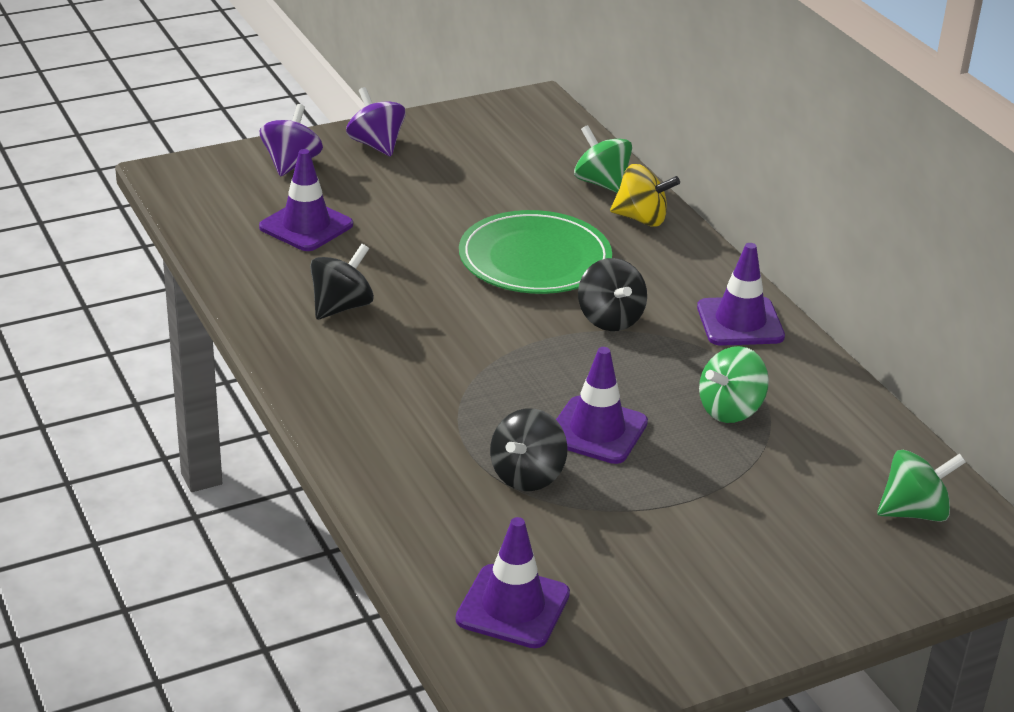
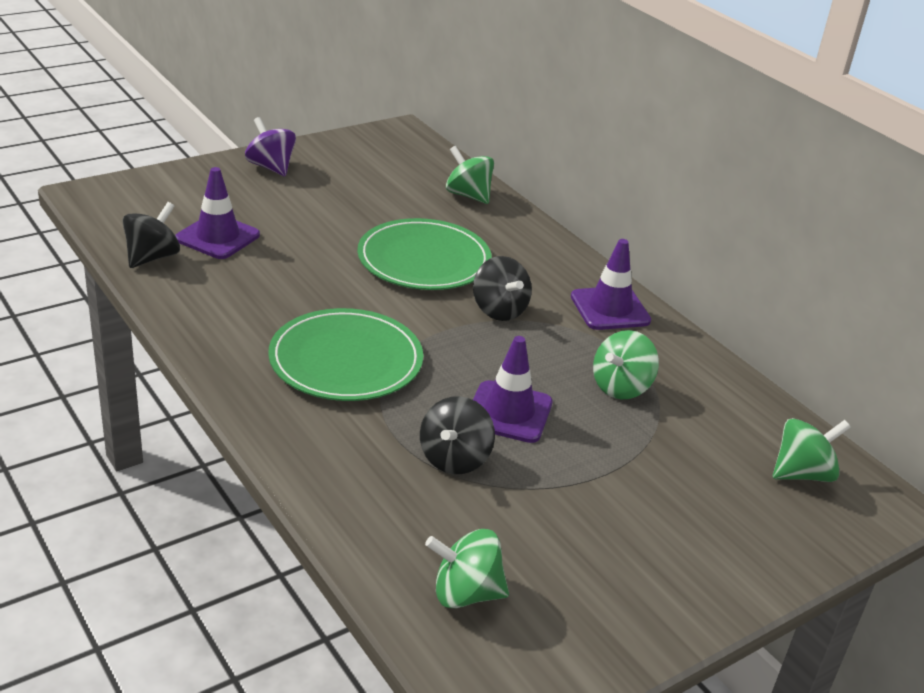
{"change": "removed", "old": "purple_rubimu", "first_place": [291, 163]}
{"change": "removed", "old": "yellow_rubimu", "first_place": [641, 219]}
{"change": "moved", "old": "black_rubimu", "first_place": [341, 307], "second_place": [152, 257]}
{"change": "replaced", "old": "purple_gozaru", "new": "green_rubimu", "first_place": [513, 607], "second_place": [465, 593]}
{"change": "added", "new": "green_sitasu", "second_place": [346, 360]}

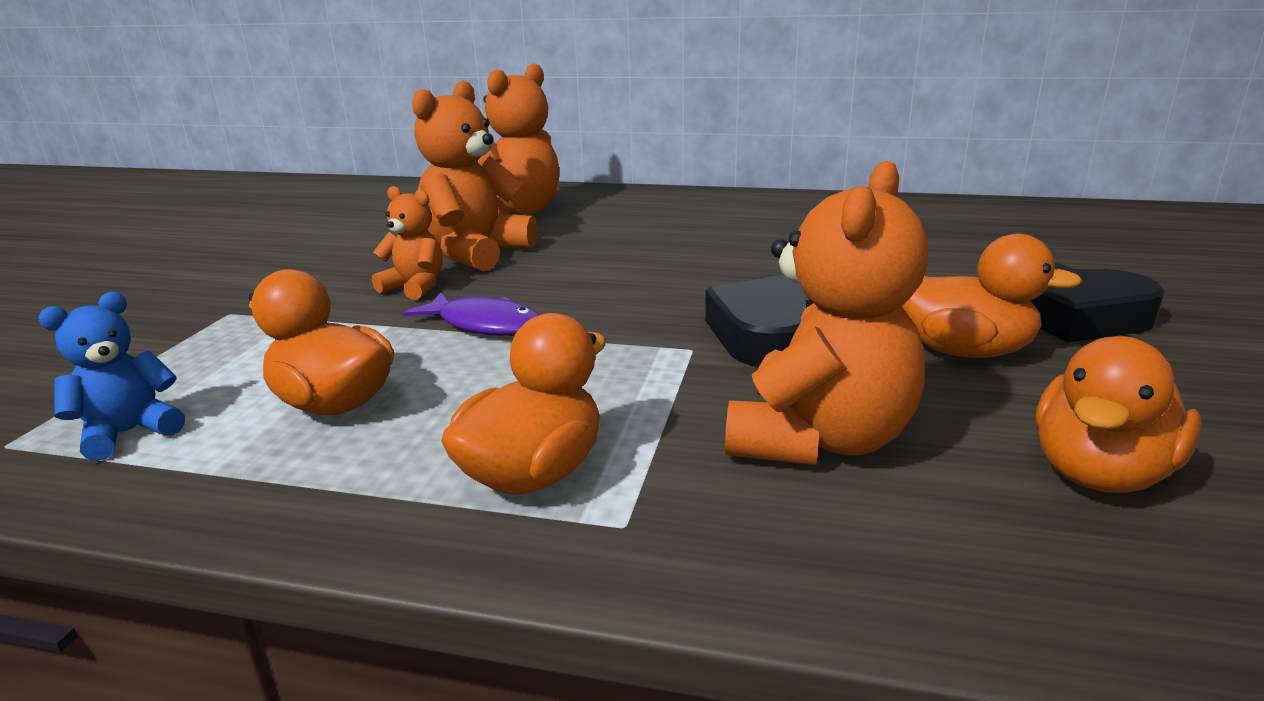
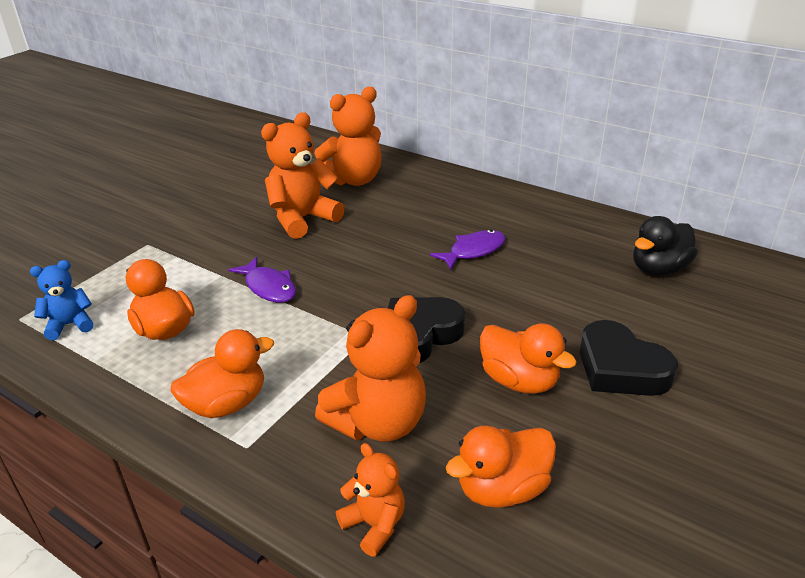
{"change": "moved", "old": "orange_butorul", "first_place": [415, 287], "second_place": [374, 525]}
{"change": "added", "new": "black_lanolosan", "second_place": [658, 269]}
{"change": "added", "new": "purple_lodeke", "second_place": [473, 251]}

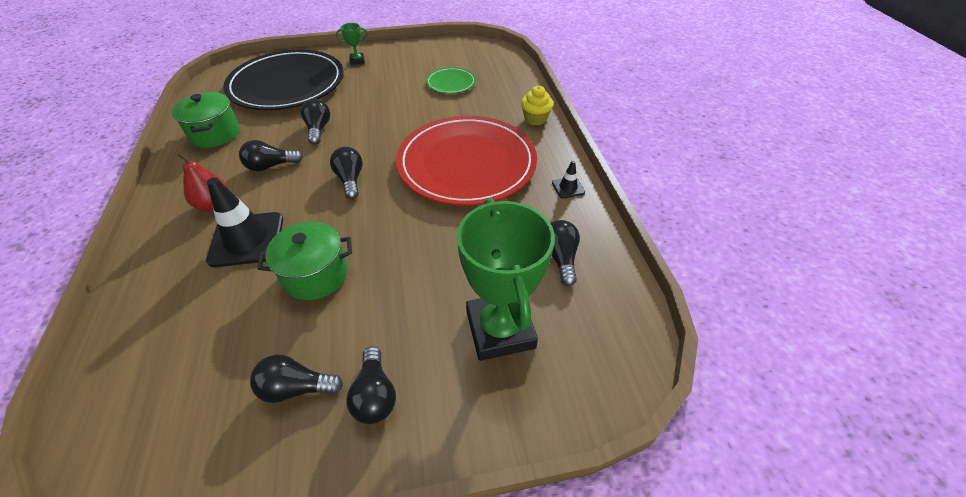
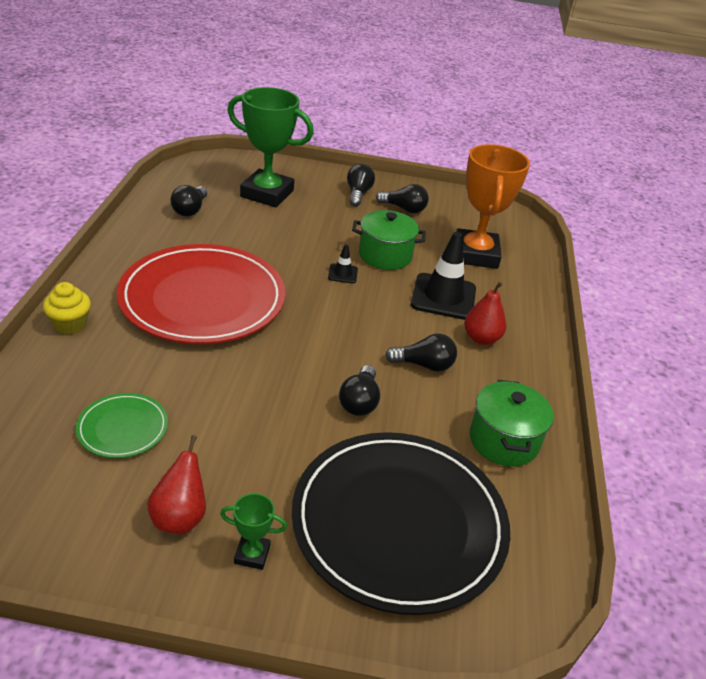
{"change": "removed", "old": "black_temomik", "first_place": [350, 180]}
{"change": "moved", "old": "black_gozaru", "first_place": [568, 187], "second_place": [342, 274]}
{"change": "turned", "old": "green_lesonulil", "first_place": [500, 330], "second_place": [267, 194], "degrees": -75}
{"change": "added", "new": "orange_lesonulil", "second_place": [475, 254]}
{"change": "added", "new": "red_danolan", "second_place": [180, 517]}

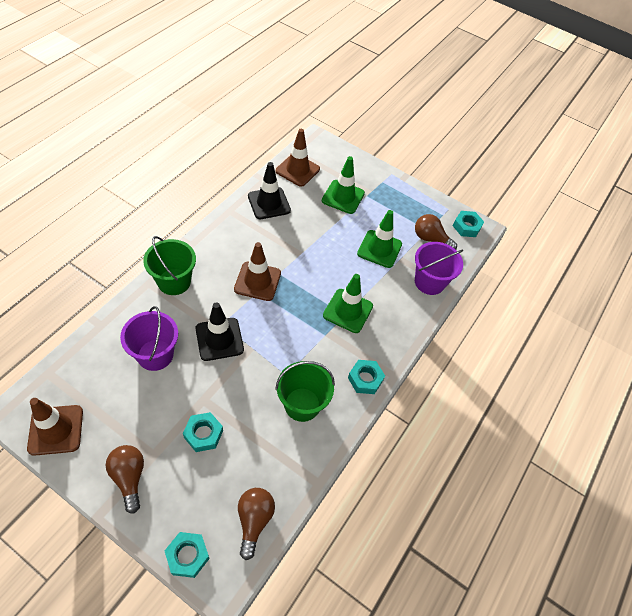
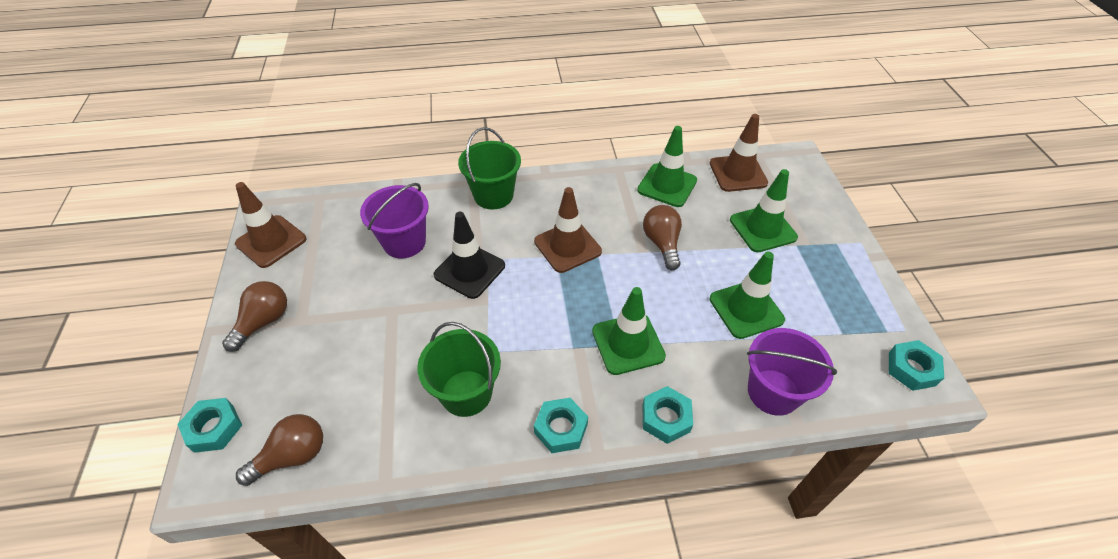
{"change": "recoloured", "old": "black_gozaru", "new": "green_gozaru", "first_place": [269, 203], "second_place": [667, 185]}
{"change": "moved", "old": "brown_temomik", "first_place": [430, 239], "second_place": [662, 244]}
{"change": "moved", "old": "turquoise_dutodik", "first_place": [203, 434], "second_place": [665, 418]}

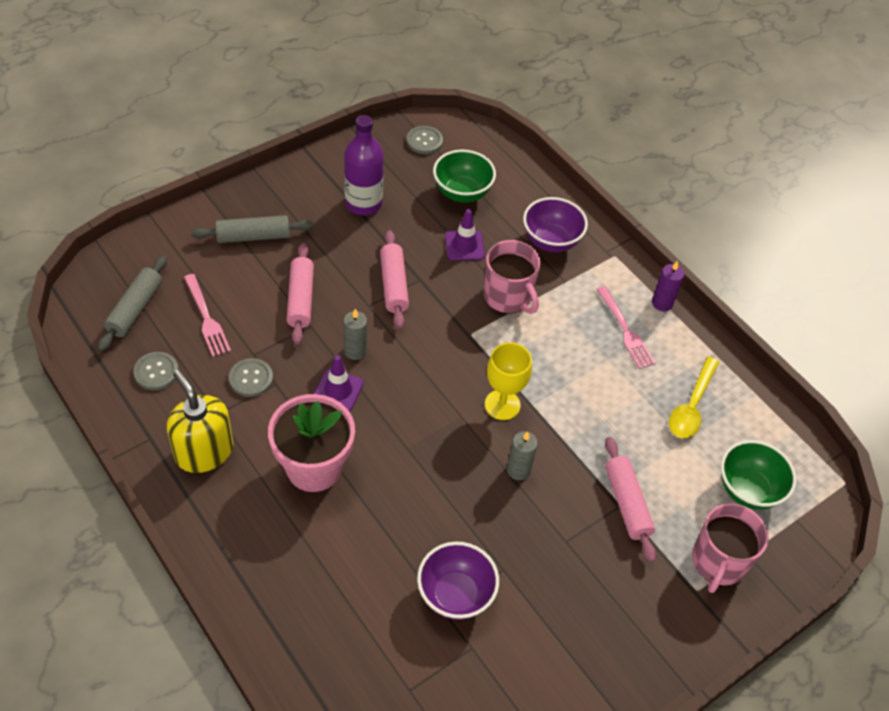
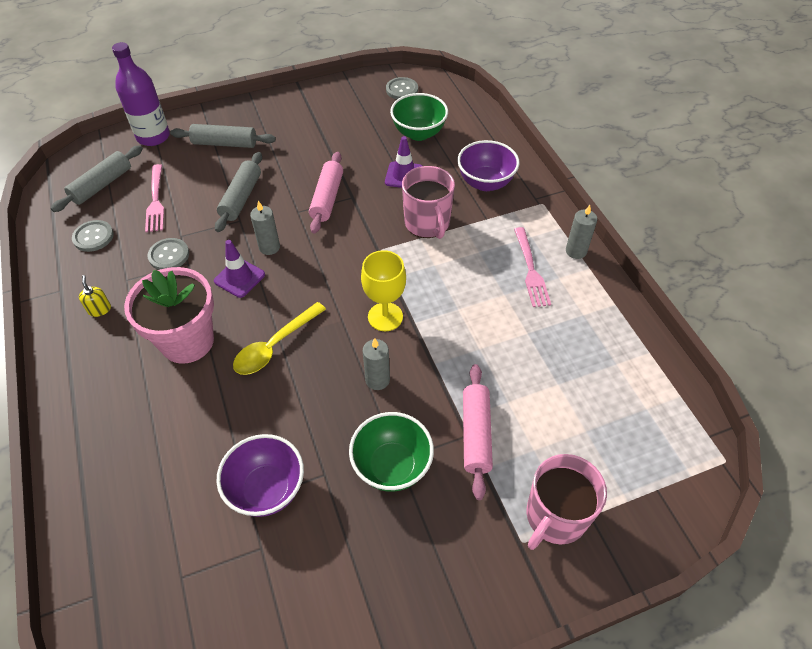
{"change": "moved", "old": "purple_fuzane", "first_place": [363, 203], "second_place": [153, 136]}
{"change": "recoloured", "old": "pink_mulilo", "new": "grey_mulilo", "first_place": [301, 299], "second_place": [241, 198]}
{"change": "recoloured", "old": "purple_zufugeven", "new": "grey_zufugeven", "first_place": [662, 303], "second_place": [576, 251]}
{"change": "moved", "old": "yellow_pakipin", "first_place": [691, 406], "second_place": [274, 346]}
{"change": "resized", "old": "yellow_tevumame", "first_place": [204, 451], "second_place": [99, 309], "factor": 0.41}
{"change": "moved", "old": "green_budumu", "first_place": [748, 490], "second_place": [392, 466]}

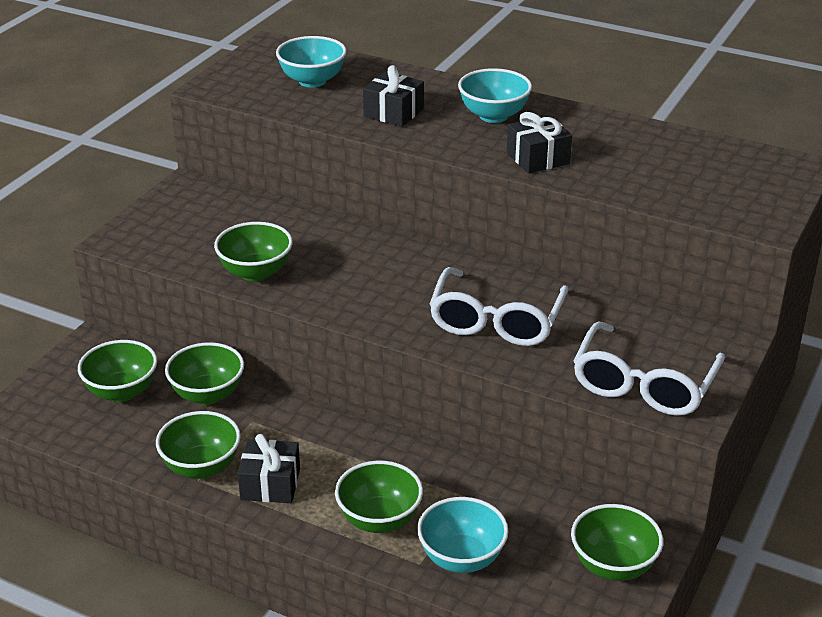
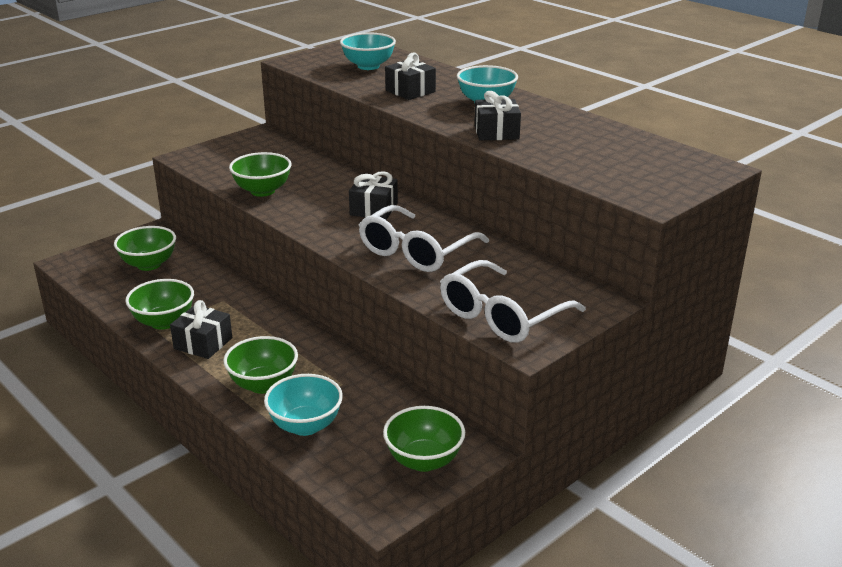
{"change": "removed", "old": "green_budumu", "first_place": [207, 395]}
{"change": "added", "new": "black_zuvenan", "second_place": [374, 209]}

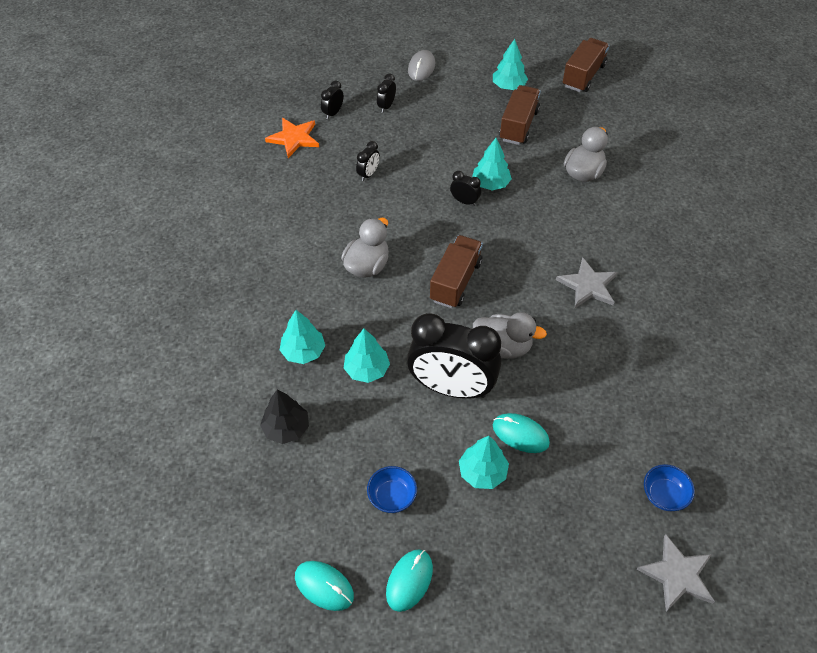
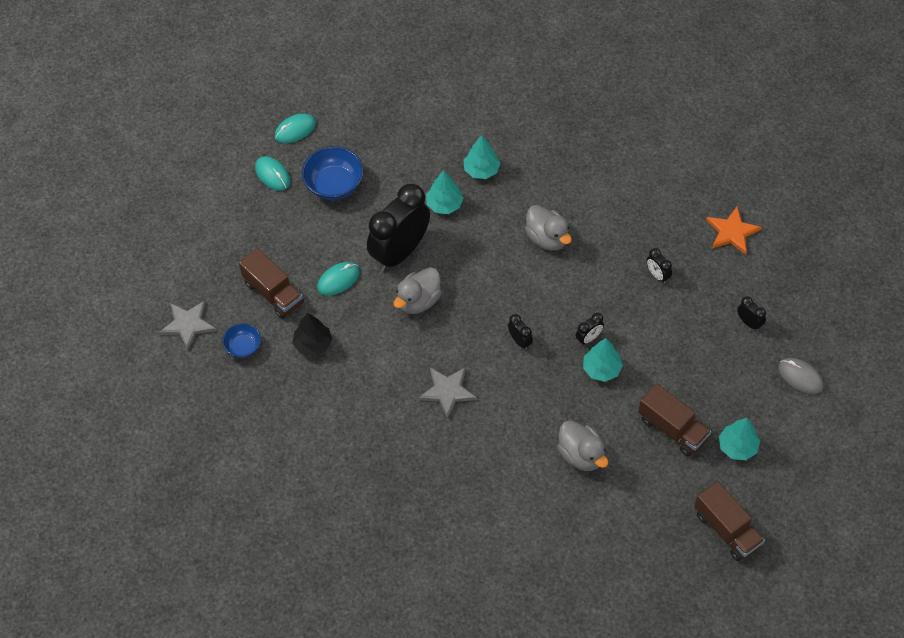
{"change": "moved", "old": "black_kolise", "first_place": [333, 113], "second_place": [520, 341]}
{"change": "moved", "old": "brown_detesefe", "first_place": [455, 281], "second_place": [273, 293]}
{"change": "moved", "old": "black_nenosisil", "first_place": [286, 428], "second_place": [313, 344]}
{"change": "removed", "old": "turquoise_nenosisil", "first_place": [482, 472]}
{"change": "resized", "old": "blue_budumu", "first_place": [392, 497], "second_place": [334, 185], "factor": 1.69}

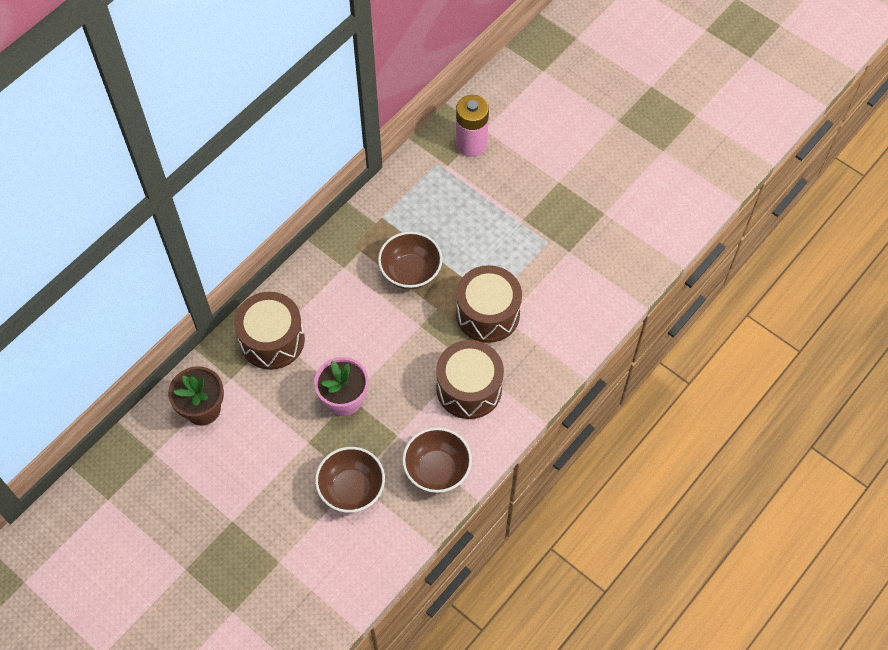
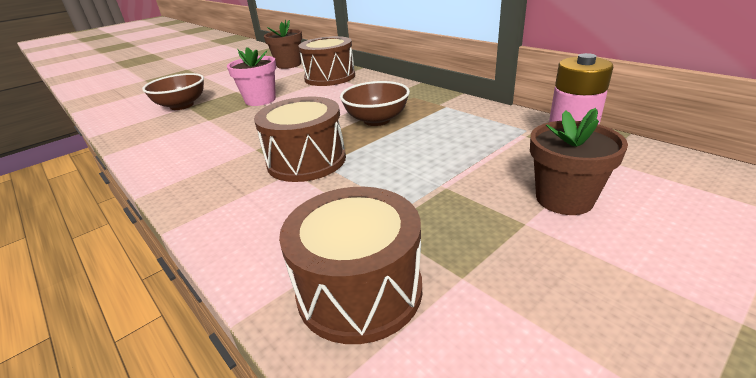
{"change": "moved", "old": "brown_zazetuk", "first_place": [469, 388], "second_place": [359, 290]}
{"change": "removed", "old": "brown_budumu", "first_place": [437, 469]}
{"change": "added", "new": "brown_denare", "second_place": [564, 199]}

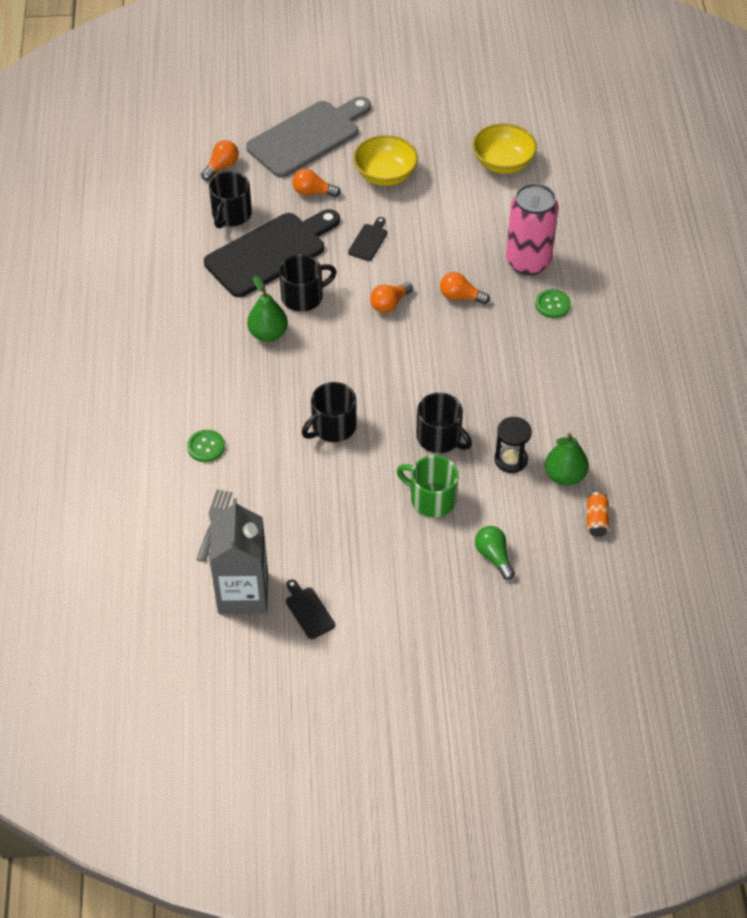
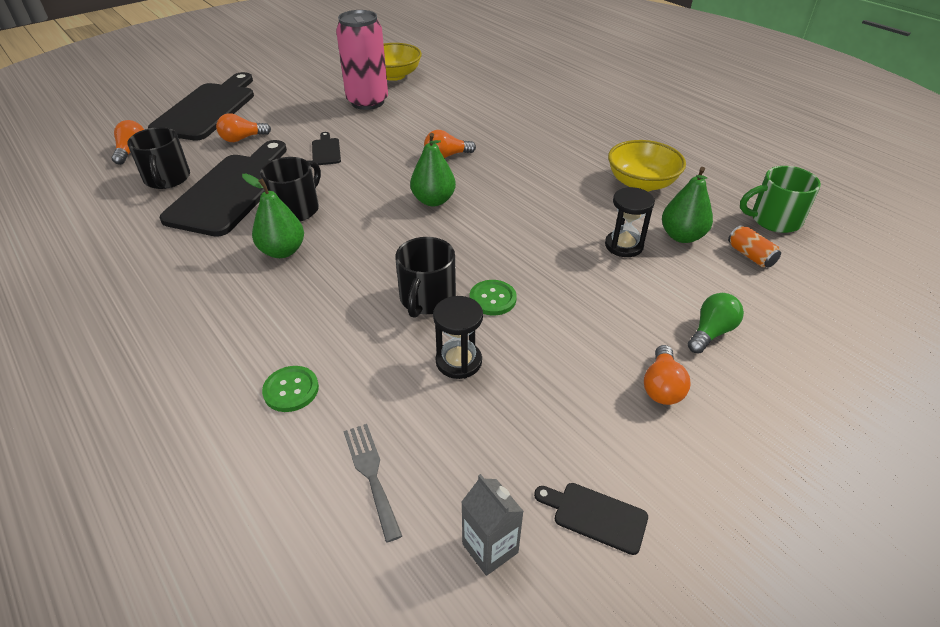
{"change": "recoloured", "old": "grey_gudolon", "new": "black_gudolon", "first_place": [308, 137], "second_place": [208, 109]}
{"change": "moved", "old": "yellow_budumu", "first_place": [385, 175], "second_place": [641, 183]}
{"change": "moved", "old": "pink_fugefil", "first_place": [528, 262], "second_place": [367, 102]}
{"change": "moved", "old": "orange_temomik", "first_place": [389, 304], "second_place": [662, 387]}
{"change": "moved", "old": "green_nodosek", "first_place": [552, 305], "second_place": [492, 299]}
{"change": "removed", "old": "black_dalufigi", "first_place": [440, 438]}
{"change": "moved", "old": "green_dalufigi", "first_place": [431, 499], "second_place": [774, 220]}
{"change": "resized", "old": "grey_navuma", "first_place": [243, 593], "second_place": [490, 548], "factor": 0.5}
{"change": "turned", "old": "green_temomik", "first_place": [493, 556], "second_place": [711, 332], "degrees": 105}
{"change": "added", "new": "green_danolan", "second_place": [433, 200]}
{"change": "added", "new": "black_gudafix", "second_place": [458, 361]}

